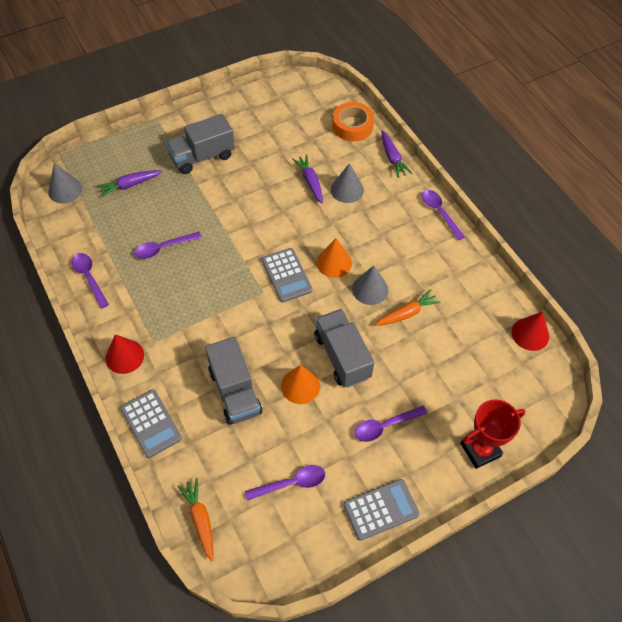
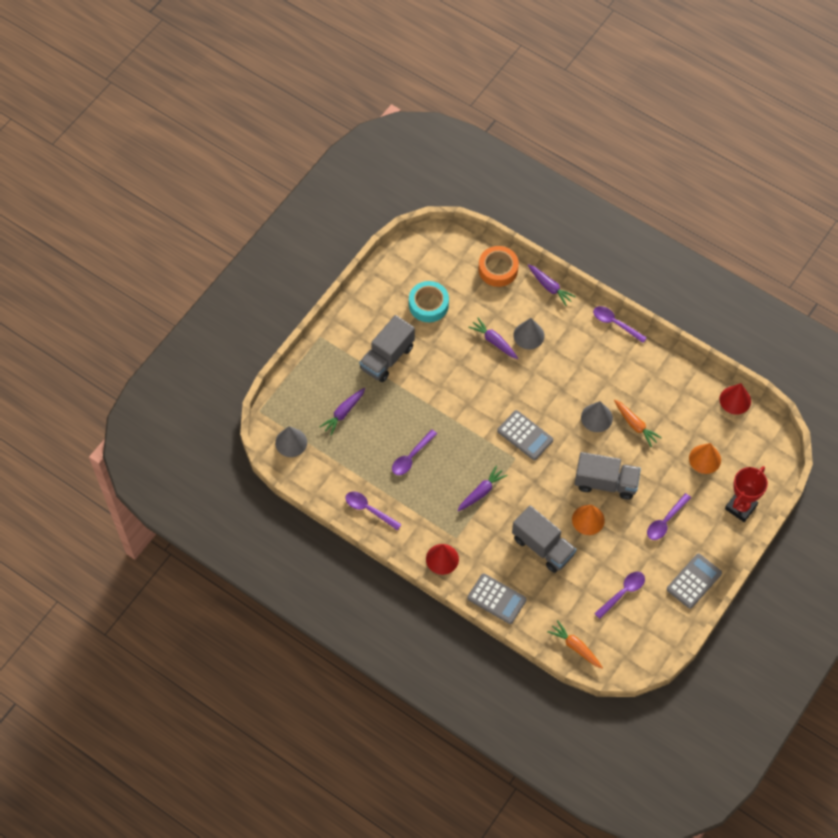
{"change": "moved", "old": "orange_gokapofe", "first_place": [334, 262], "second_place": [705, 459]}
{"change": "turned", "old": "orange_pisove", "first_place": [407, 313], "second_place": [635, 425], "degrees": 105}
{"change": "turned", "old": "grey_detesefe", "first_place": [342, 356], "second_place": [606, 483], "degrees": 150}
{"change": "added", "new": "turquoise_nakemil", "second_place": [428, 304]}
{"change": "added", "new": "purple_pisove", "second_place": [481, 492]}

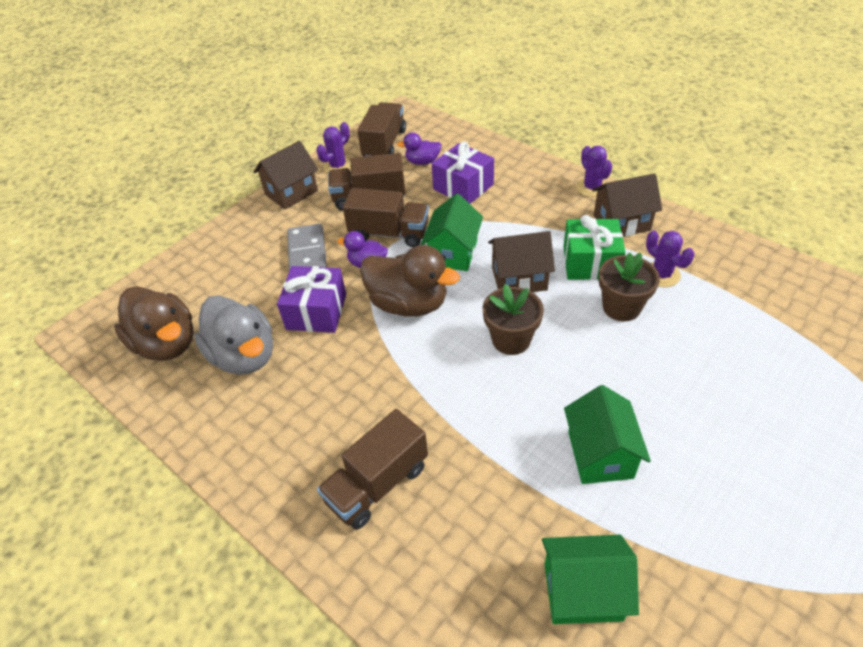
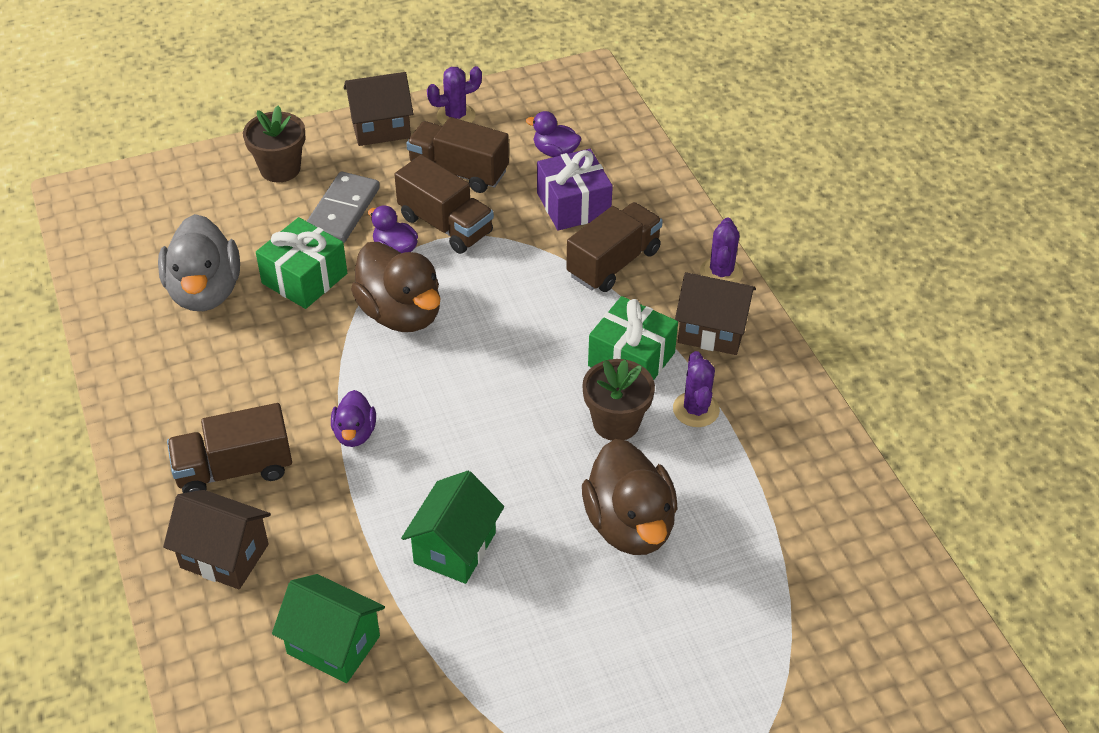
{"change": "moved", "old": "brown_detesefe", "first_place": [384, 144], "second_place": [613, 263]}
{"change": "removed", "old": "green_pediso", "first_place": [453, 253]}
{"change": "moved", "old": "brown_pediso", "first_place": [519, 279], "second_place": [224, 556]}
{"change": "recoloured", "old": "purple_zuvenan", "new": "green_zuvenan", "first_place": [316, 311], "second_place": [304, 278]}
{"change": "moved", "old": "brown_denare", "first_place": [511, 340], "second_place": [280, 169]}
{"change": "moved", "old": "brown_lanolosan", "first_place": [167, 344], "second_place": [630, 525]}
{"change": "added", "new": "purple_lanolosan", "second_place": [355, 433]}

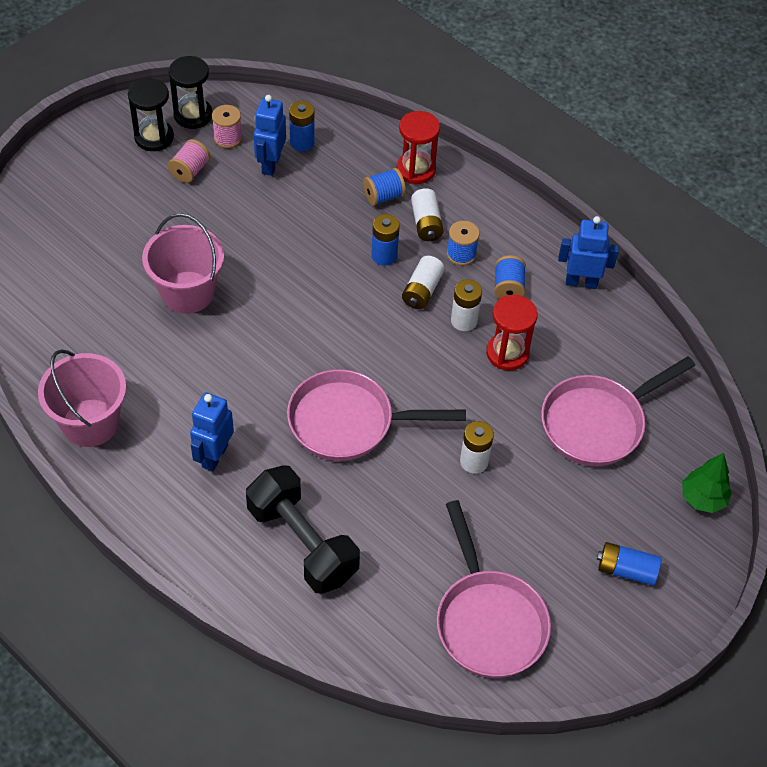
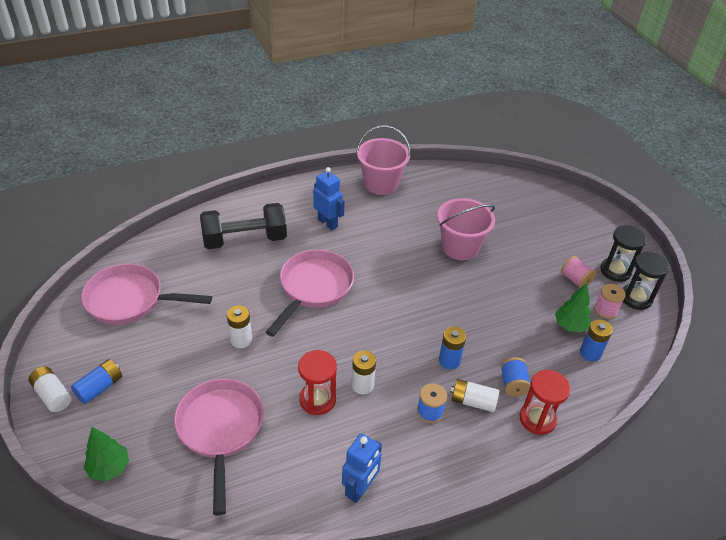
{"change": "replaced", "old": "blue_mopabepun", "new": "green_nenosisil", "first_place": [270, 164], "second_place": [570, 326]}
{"change": "removed", "old": "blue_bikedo", "first_place": [508, 287]}
{"change": "moved", "old": "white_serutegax", "first_place": [422, 290], "second_place": [52, 395]}

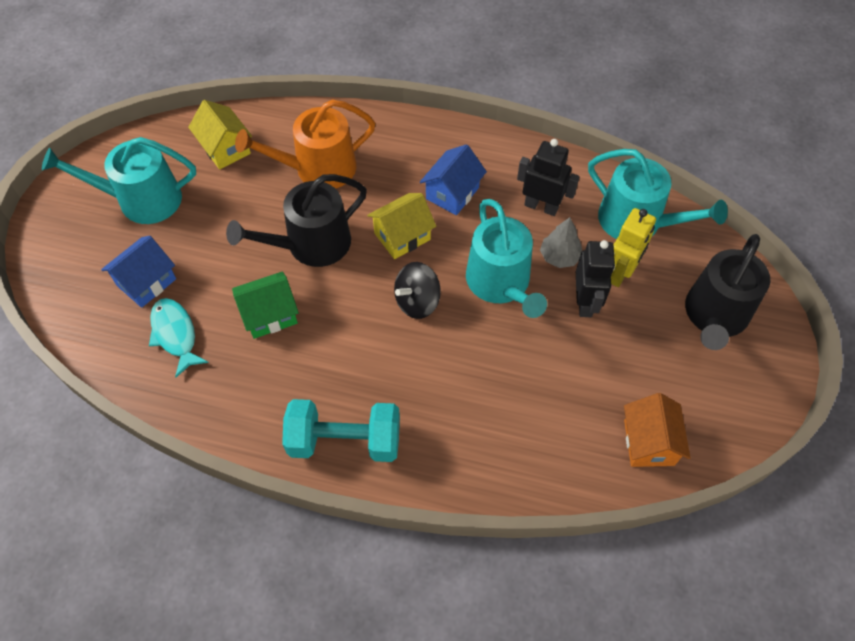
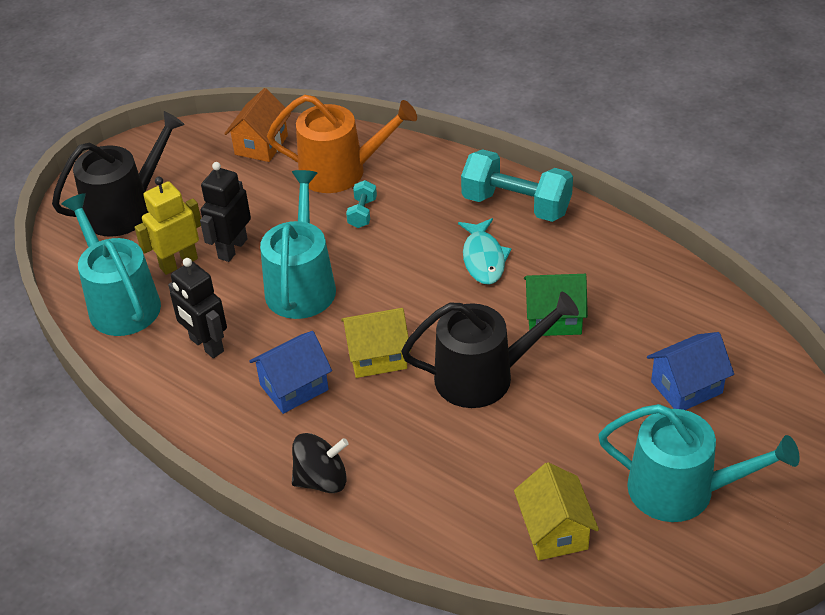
{"change": "moved", "old": "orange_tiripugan", "first_place": [318, 169], "second_place": [341, 171]}
{"change": "removed", "old": "grey_nenosisil", "first_place": [559, 256]}
{"change": "moved", "old": "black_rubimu", "first_place": [417, 301], "second_place": [322, 480]}
{"change": "moved", "old": "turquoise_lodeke", "first_place": [175, 334], "second_place": [483, 259]}
{"change": "added", "new": "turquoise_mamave", "second_place": [362, 213]}

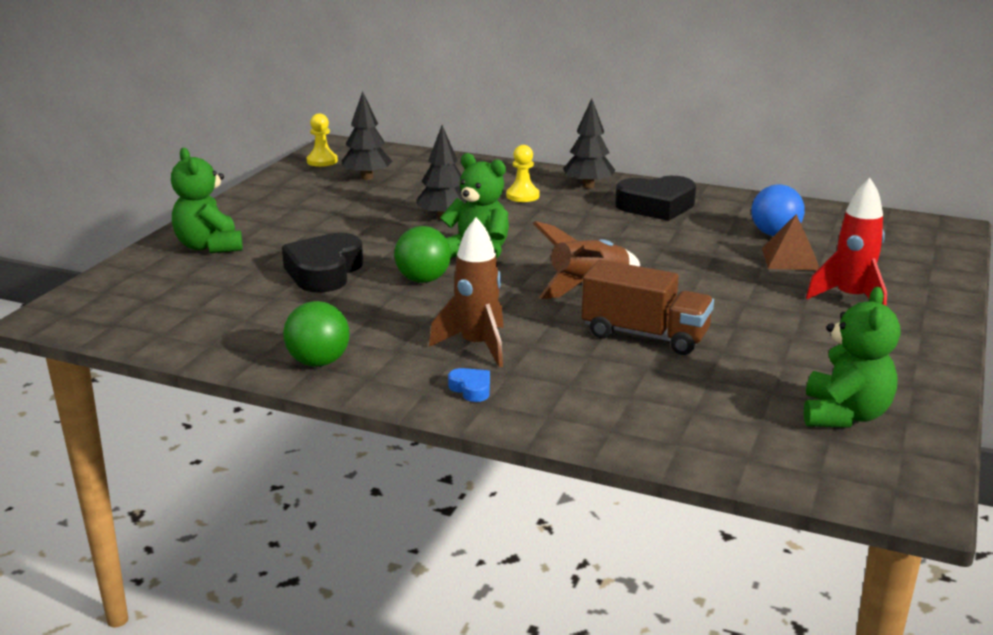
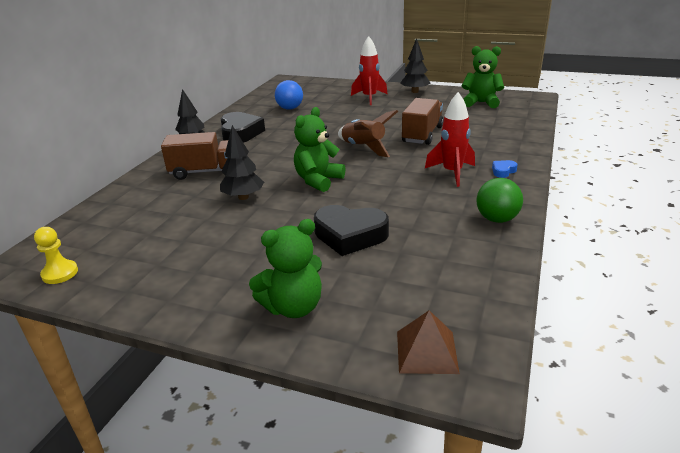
{"change": "moved", "old": "black_nenosisil", "first_place": [367, 177], "second_place": [415, 91]}
{"change": "replaced", "old": "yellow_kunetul", "new": "brown_detesefe", "first_place": [522, 196], "second_place": [206, 172]}
{"change": "moved", "old": "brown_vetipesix", "first_place": [790, 259], "second_place": [426, 352]}
{"change": "recoloured", "old": "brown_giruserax", "new": "red_giruserax", "first_place": [477, 346], "second_place": [452, 173]}
{"change": "removed", "old": "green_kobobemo", "first_place": [423, 280]}

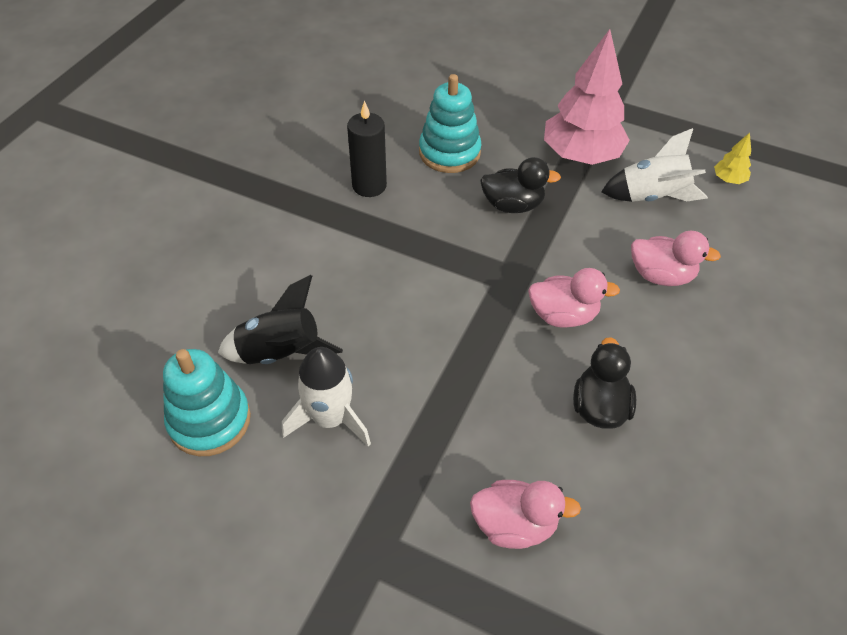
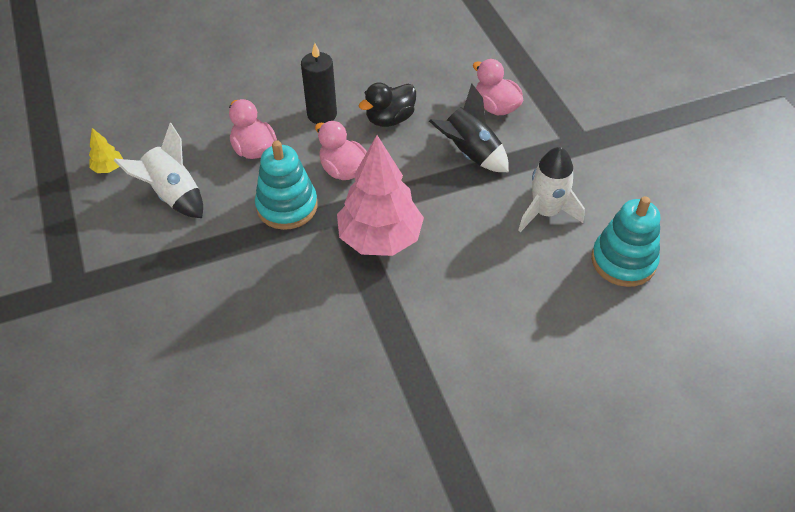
{"change": "moved", "old": "pink_nenosisil", "first_place": [581, 155], "second_place": [380, 238]}
{"change": "moved", "old": "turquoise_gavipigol", "first_place": [449, 152], "second_place": [287, 206]}
{"change": "moved", "old": "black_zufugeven", "first_place": [369, 185], "second_place": [322, 114]}
{"change": "removed", "old": "black_lanolosan", "first_place": [512, 205]}
{"change": "moved", "old": "black_giruserax", "first_place": [280, 352], "second_place": [469, 153]}

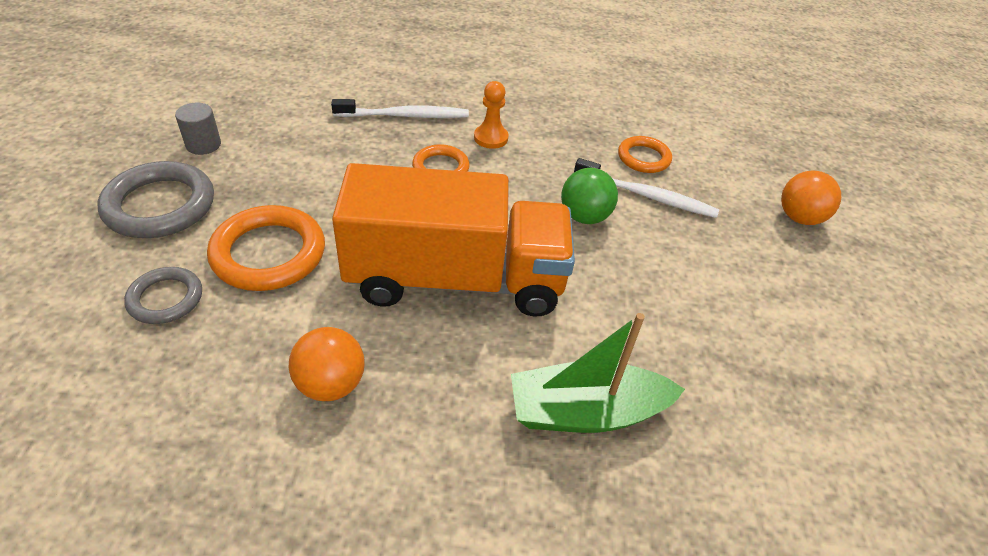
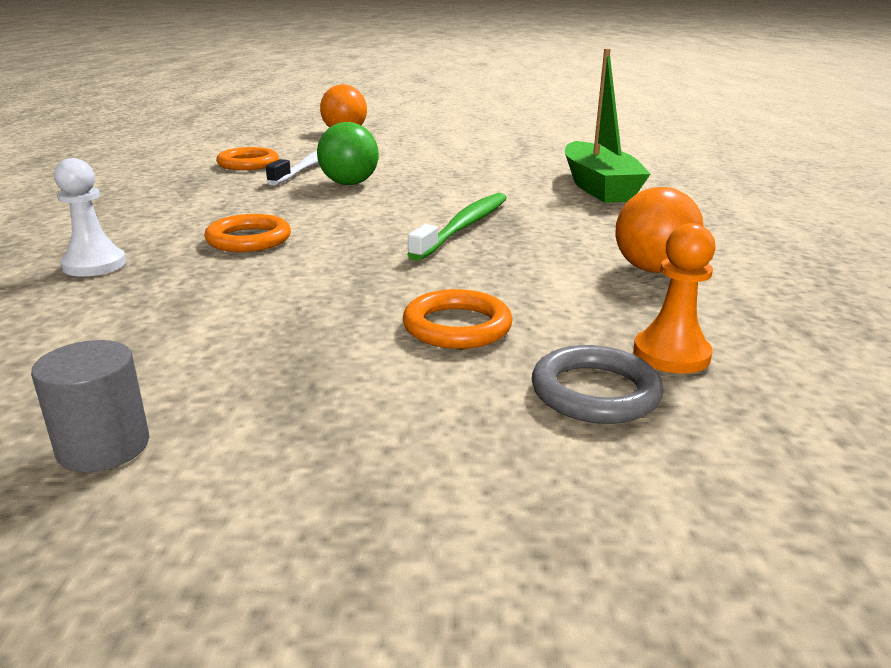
{"change": "moved", "old": "orange_kunetul", "first_place": [491, 138], "second_place": [671, 354]}
{"change": "replaced", "old": "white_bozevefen", "new": "white_kunetul", "first_place": [405, 116], "second_place": [94, 265]}
{"change": "removed", "old": "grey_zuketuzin", "first_place": [160, 205]}
{"change": "replaced", "old": "orange_detesefe", "new": "green_bozevefen", "first_place": [456, 279], "second_place": [464, 226]}
{"change": "resized", "old": "orange_zuketuzin", "first_place": [269, 253], "second_place": [457, 326], "factor": 0.59}

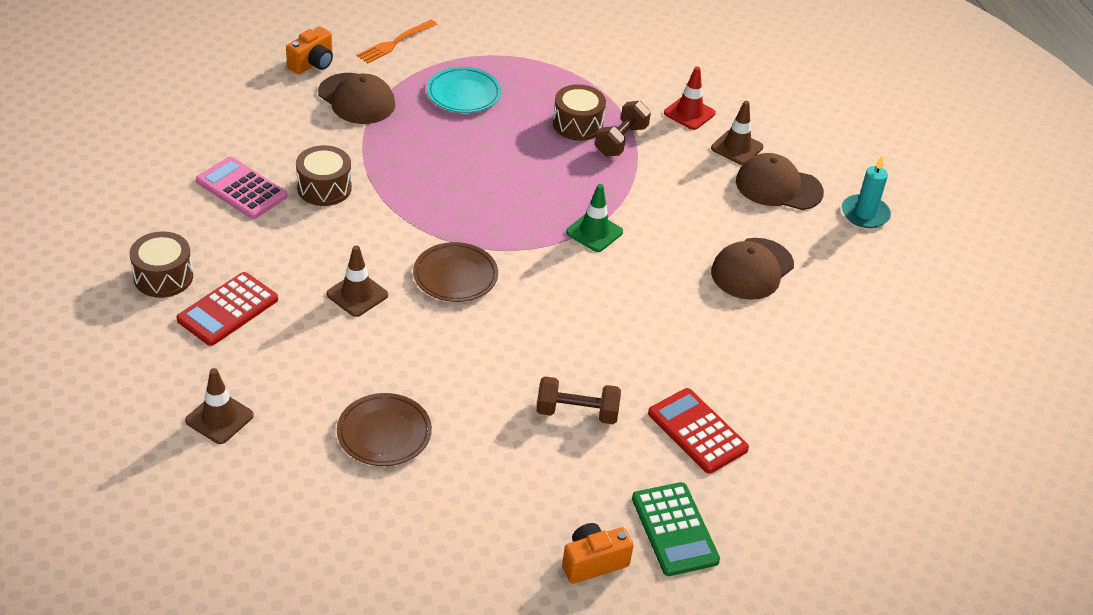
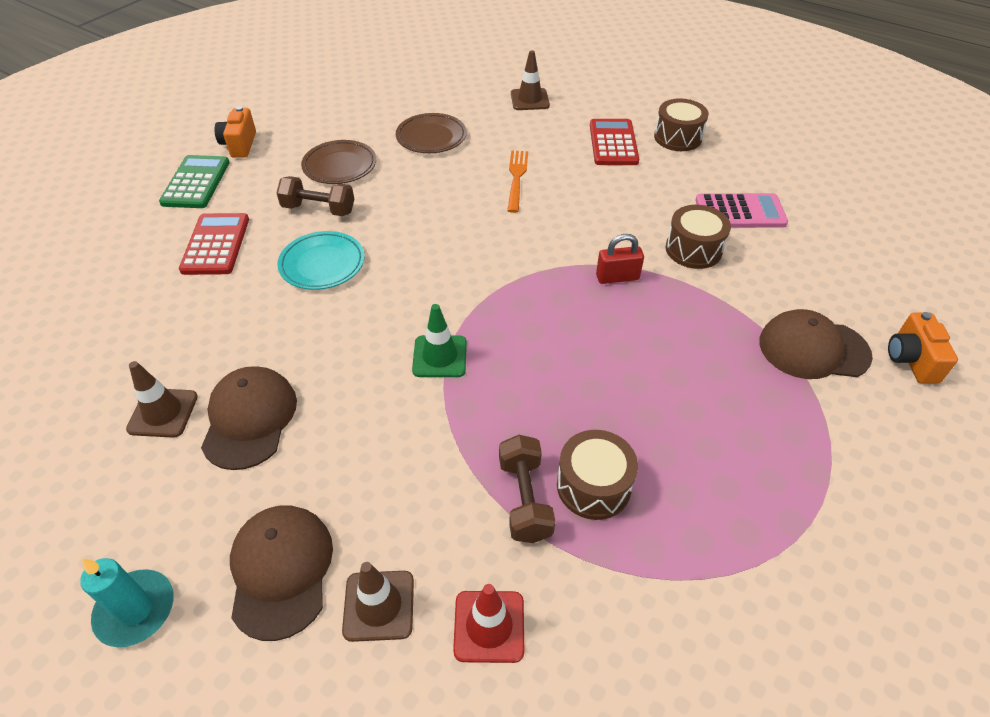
{"change": "moved", "old": "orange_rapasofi", "first_place": [395, 43], "second_place": [516, 178]}
{"change": "moved", "old": "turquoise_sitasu", "first_place": [463, 94], "second_place": [322, 264]}
{"change": "turned", "old": "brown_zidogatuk", "first_place": [778, 187], "second_place": [281, 571], "degrees": -75}
{"change": "moved", "old": "brown_sitasu", "first_place": [455, 276], "second_place": [340, 166]}
{"change": "moved", "old": "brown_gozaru", "first_place": [357, 295], "second_place": [163, 413]}
{"change": "turned", "old": "brown_mamave", "first_place": [577, 413], "second_place": [319, 209], "degrees": 45}
{"change": "turned", "old": "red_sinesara", "first_place": [697, 431], "second_place": [216, 244], "degrees": -105}
{"change": "turned", "old": "green_sinesara", "first_place": [674, 529], "second_place": [196, 182], "degrees": 60}
{"change": "turned", "old": "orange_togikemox", "first_place": [593, 562], "second_place": [240, 145], "degrees": 150}
{"change": "added", "new": "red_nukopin", "second_place": [617, 277]}

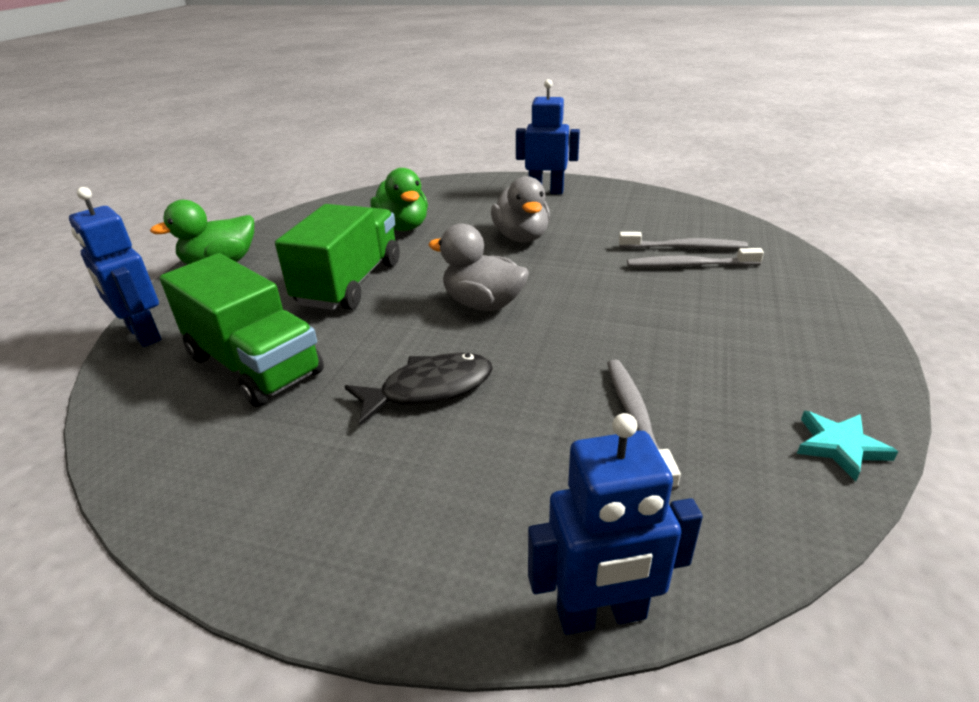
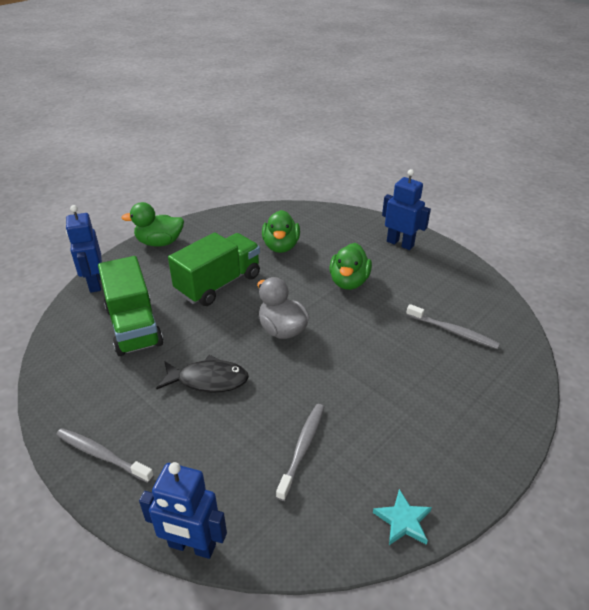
{"change": "recoloured", "old": "grey_lanolosan", "new": "green_lanolosan", "first_place": [521, 237], "second_place": [349, 282]}
{"change": "moved", "old": "grey_bozevefen", "first_place": [690, 265], "second_place": [102, 455]}

